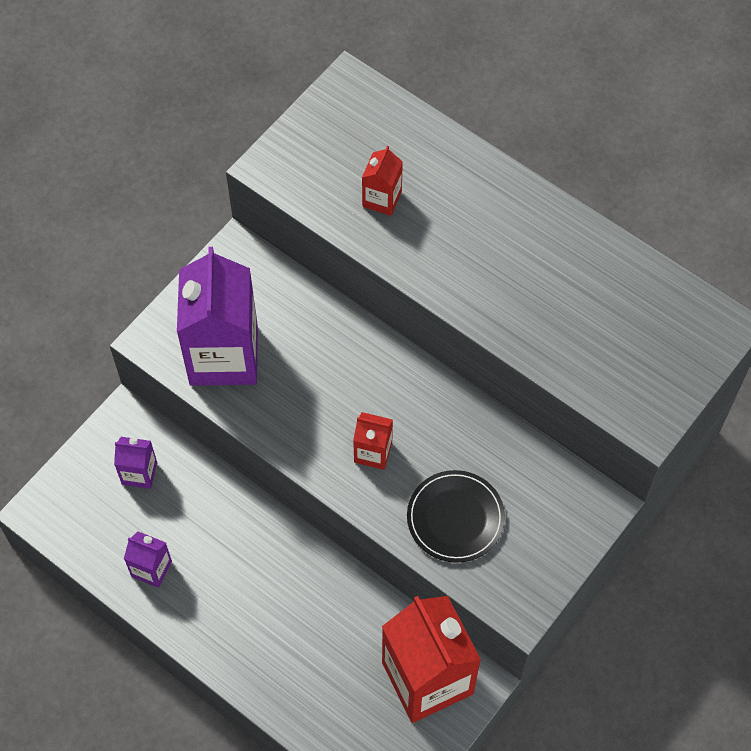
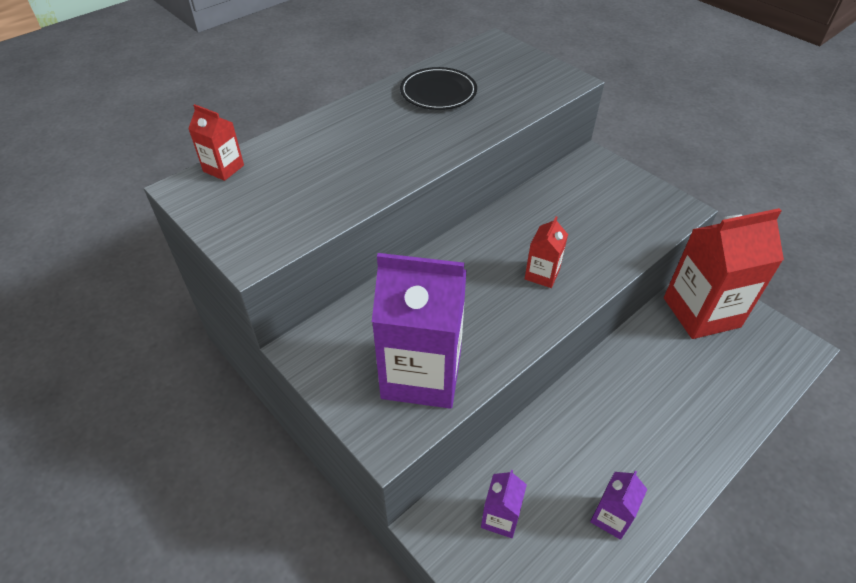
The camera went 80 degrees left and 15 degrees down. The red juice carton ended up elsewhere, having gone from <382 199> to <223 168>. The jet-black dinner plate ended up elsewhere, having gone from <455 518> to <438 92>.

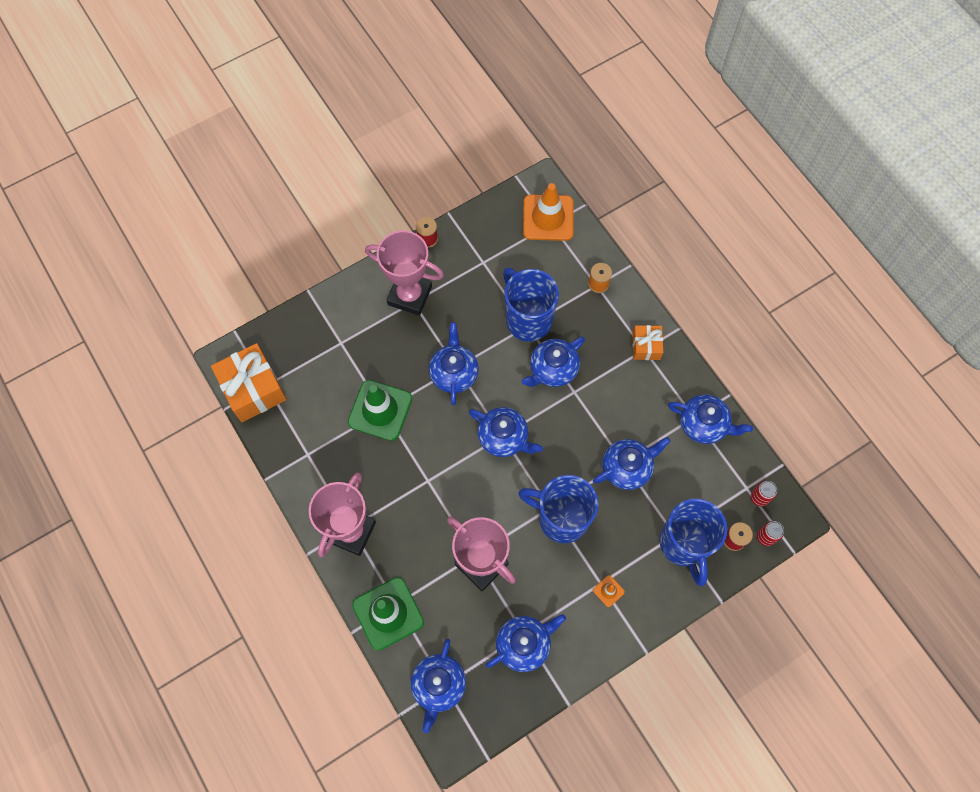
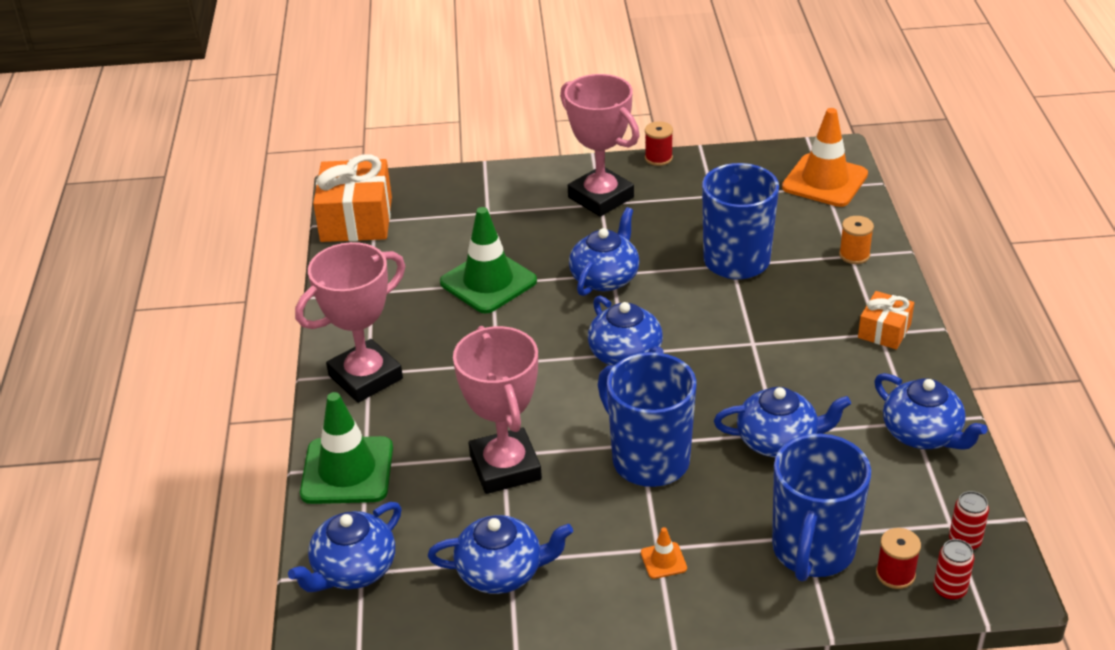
The camera went 30 degrees right and 30 degrees down. The second view lost the cobalt teapot at <552 369>.

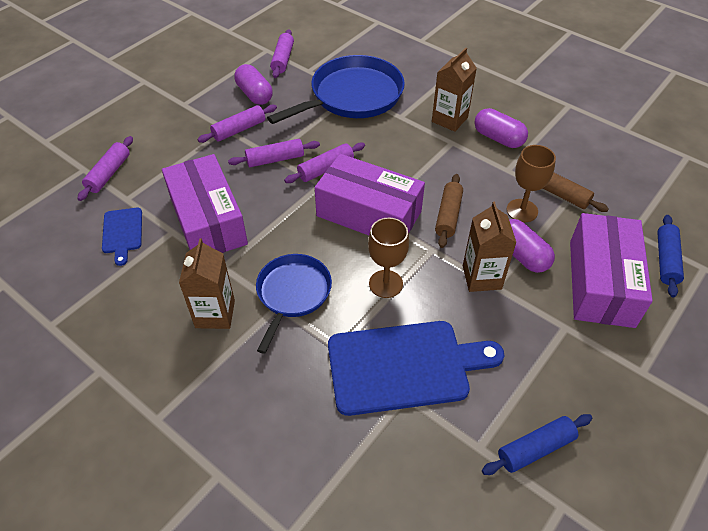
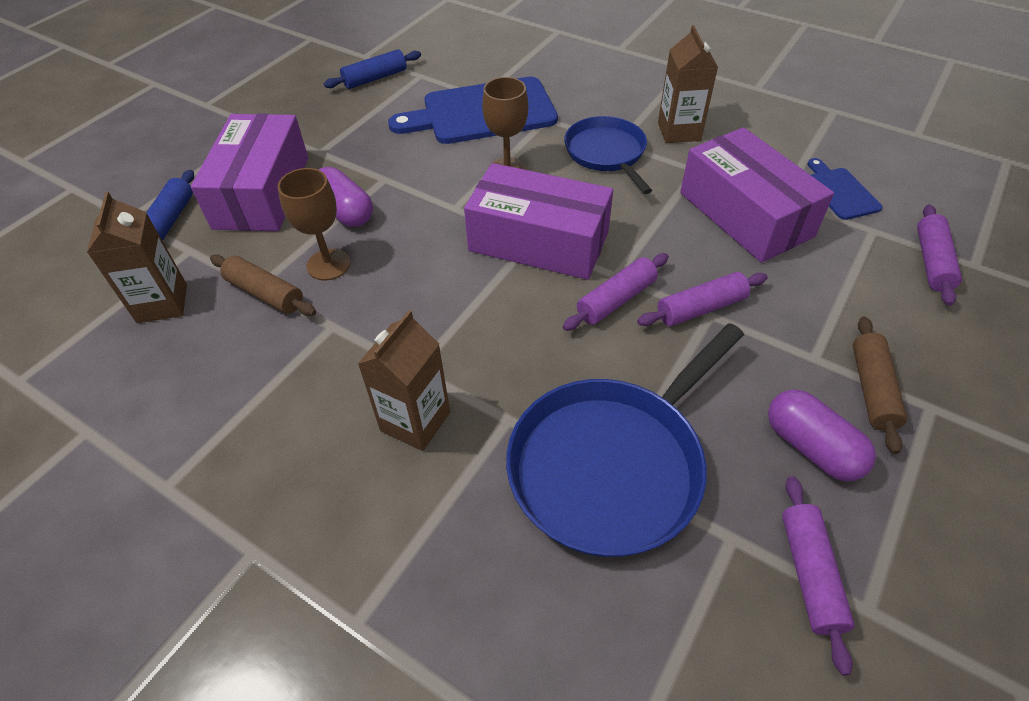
The camera went 175 degrees right and 0 degrees up. The brown juice carton ended up elsewhere, having gone from <482 277> to <162 303>. The cobalt frying pan at <292 294> ended up facing another way, 150 degrees clockwise from before. The brown dough roller ended up elsewhere, having gone from <448 215> to <872 389>. The second view lost the royal purple dough roller at <239 130>. The second view lost the royal purple capsule at <498 138>.

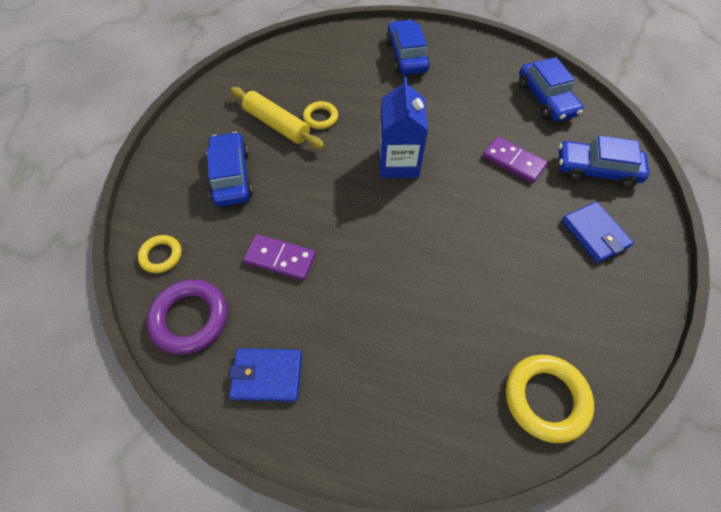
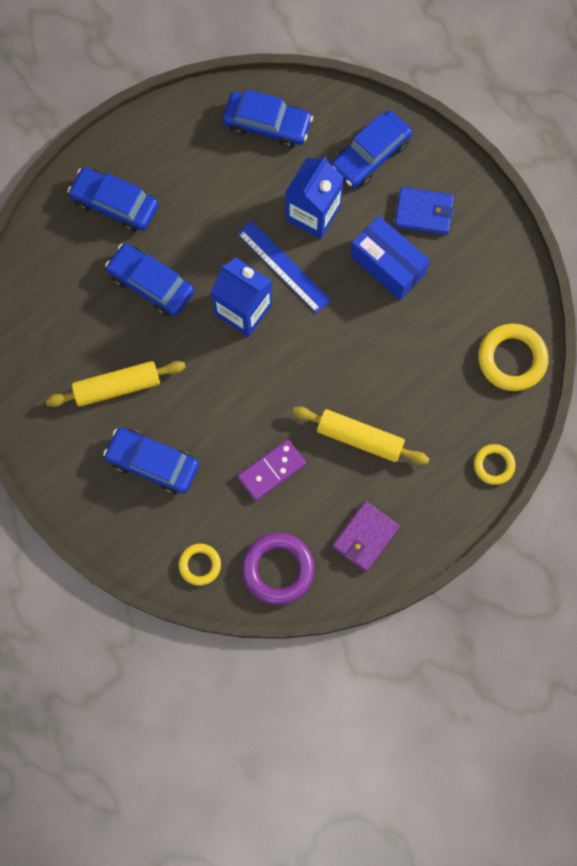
The camera went 55 degrees left and 15 degrees up. The second view gained the cobalt car at <151 284>. The second view gained the cobalt straightedge at <283 266>. Where the royal purple domino tile stood at <513 161>, the cobalt juice carton came to stand at <313 213>. The second view gained the yellow dough roller at <360 438>. What was the cobalt wallet at <267 375> turned into the royal purple wallet at <365 537>. The second view gained the cobalt package at <387 265>. The yellow ring ended up elsewhere, having gone from <320 118> to <494 465>.

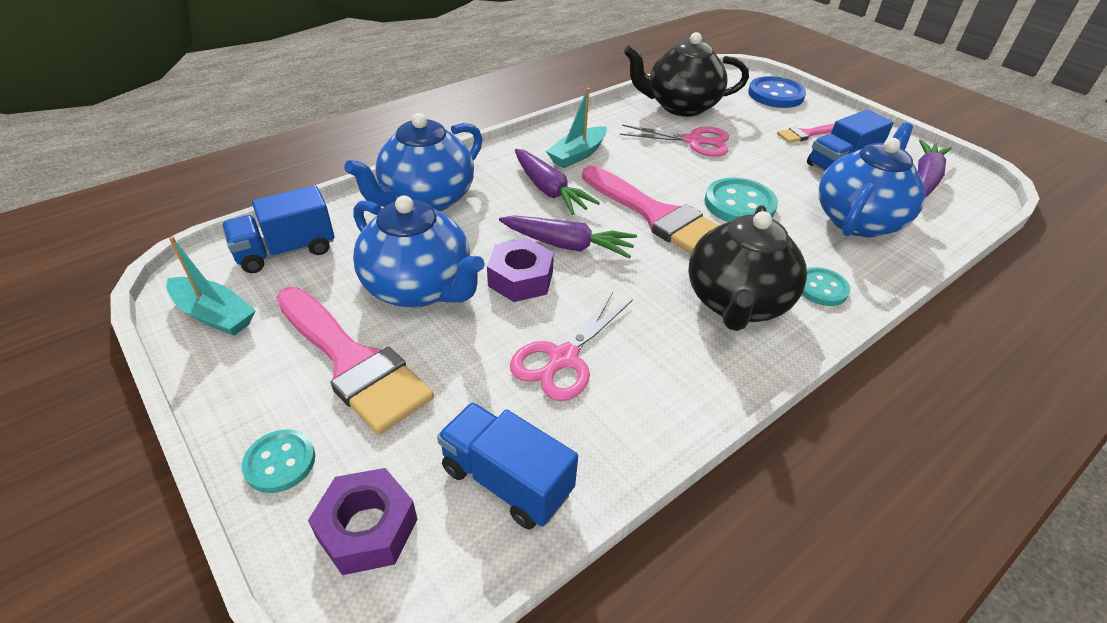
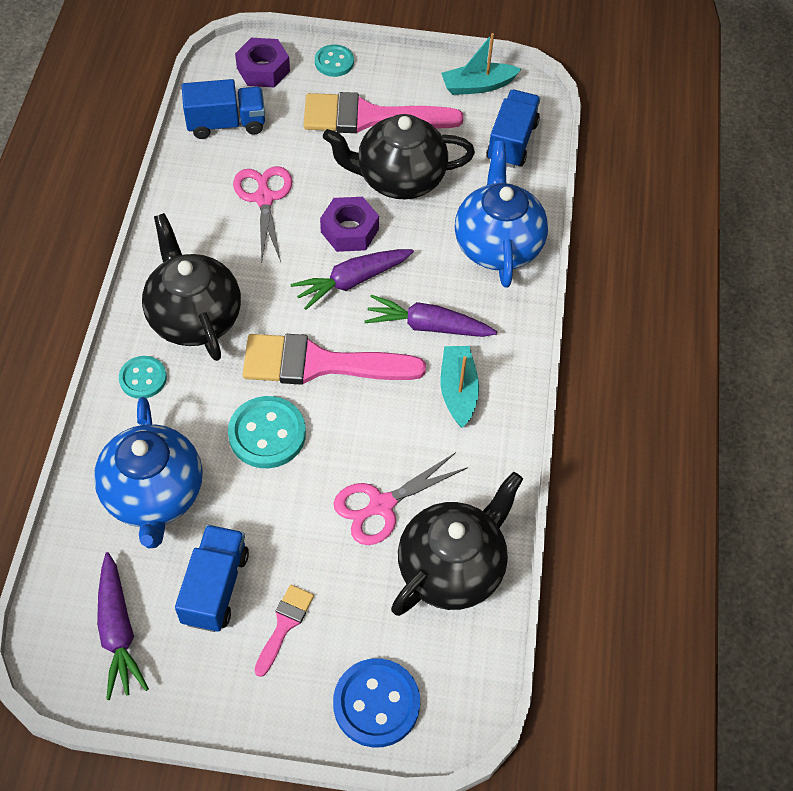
The camera went 135 degrees right and 15 degrees up. What was the cobalt teapot at <419 288> turned into the jet-black teapot at <399 179>.

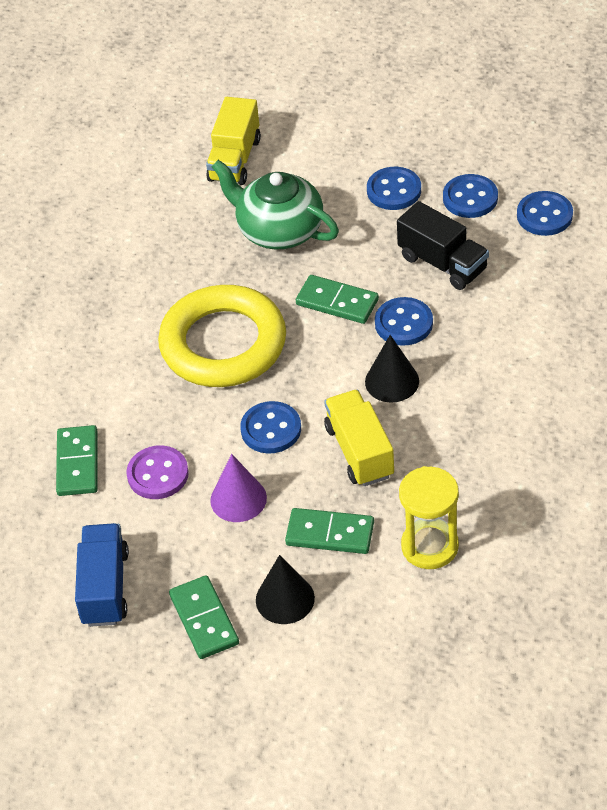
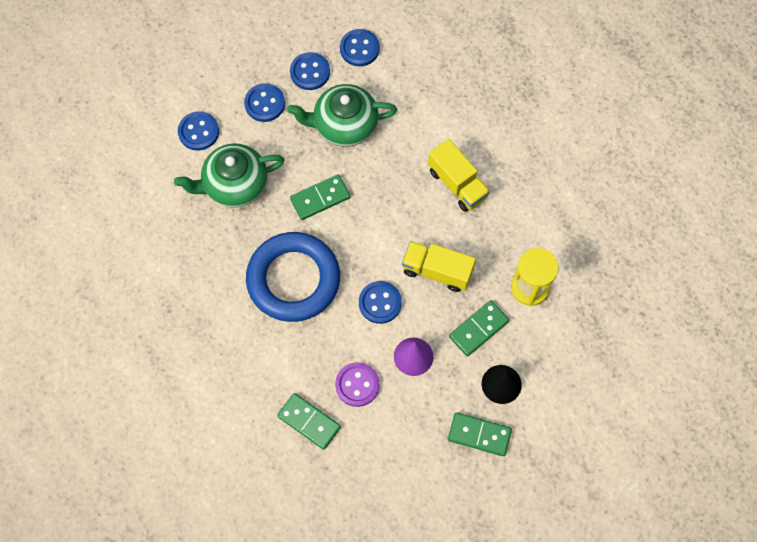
The camera went 55 degrees left and 20 degrees up. The cobalt shirt button ended up elsewhere, having gone from <403 323> to <198 132>. What was the yellow ring at <223 344> turned into the cobalt ring at <293 279>. Where the jet-black truck stood at <442 263>, the emerald teapot came to stand at <344 124>. The yellow truck ended up elsewhere, having gone from <234 159> to <457 184>. The second view lost the cobalt truck at <105 588>. The second view lost the jet-black cone shape at <392 381>.

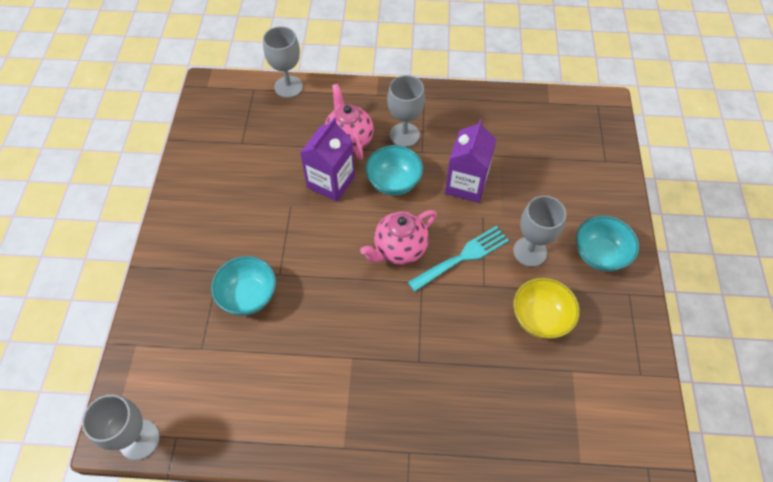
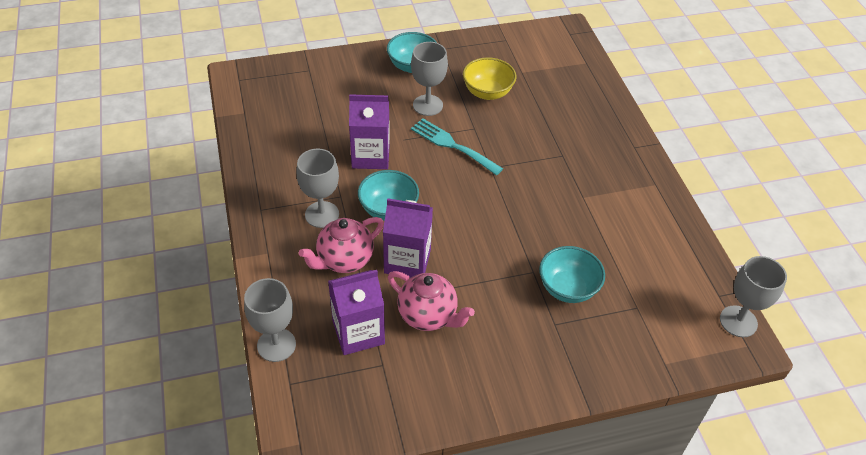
The camera went 110 degrees left and 10 degrees down. The second view gained the royal purple juice carton at <358 332>. The rosy teapot ended up elsewhere, having gone from <399 249> to <428 316>.

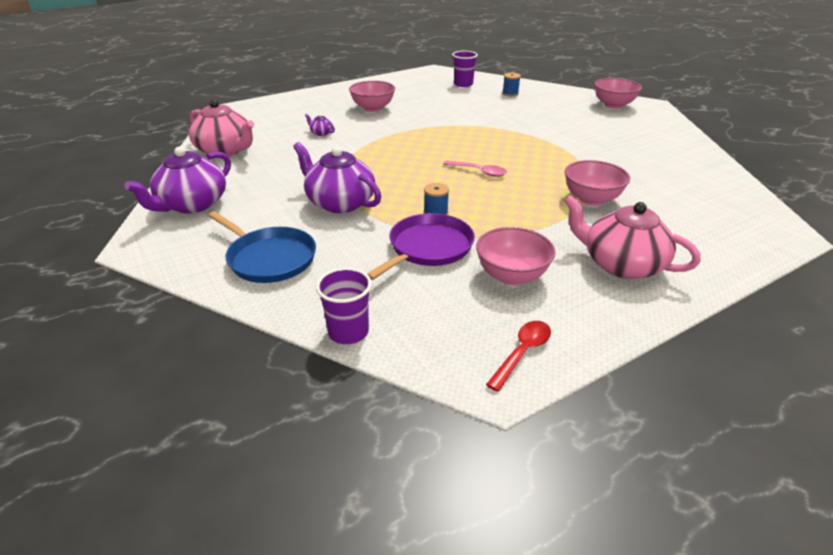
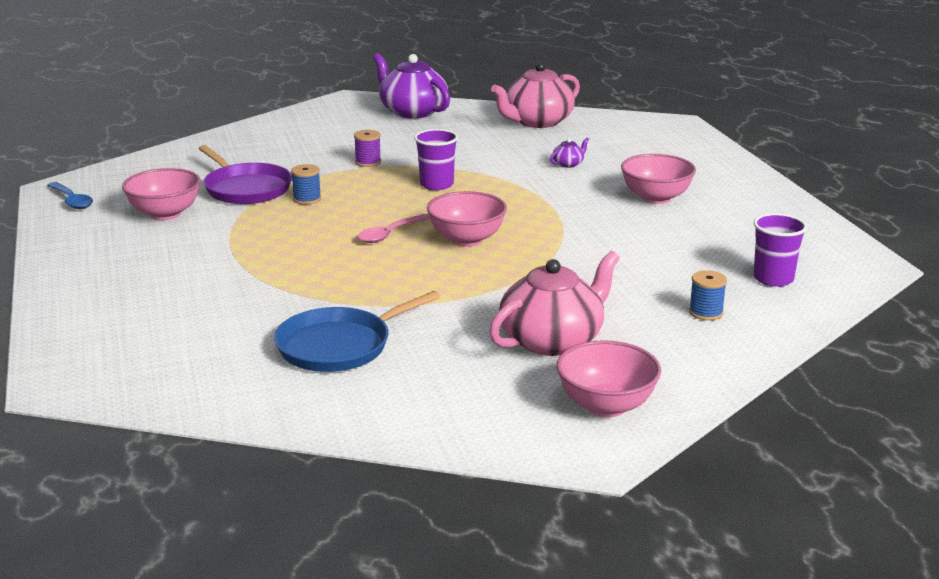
The camera went 105 degrees right and 10 degrees down. What was the red teaspoon at <522 352> turned into the cobalt teaspoon at <72 201>. The cobalt frying pan ended up elsewhere, having gone from <269 258> to <339 346>. Where the royal purple teapot stood at <340 202>, the royal purple bobbin came to stand at <368 162>. The royal purple cup ended up elsewhere, having gone from <348 332> to <436 184>. The rosy serving bowl ended up elsewhere, having gone from <591 199> to <466 240>. The rosy teapot ended up elsewhere, having gone from <621 264> to <552 340>.

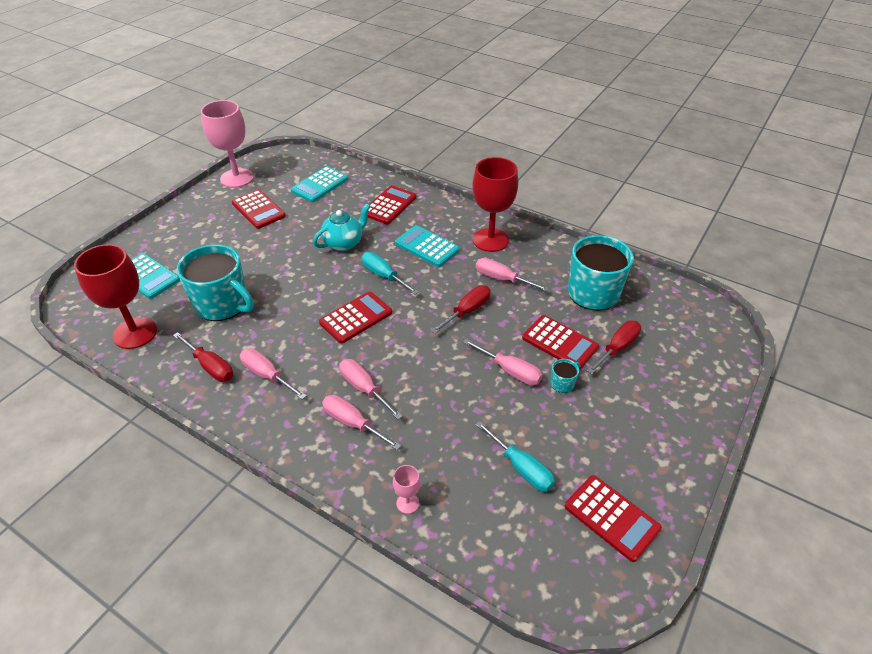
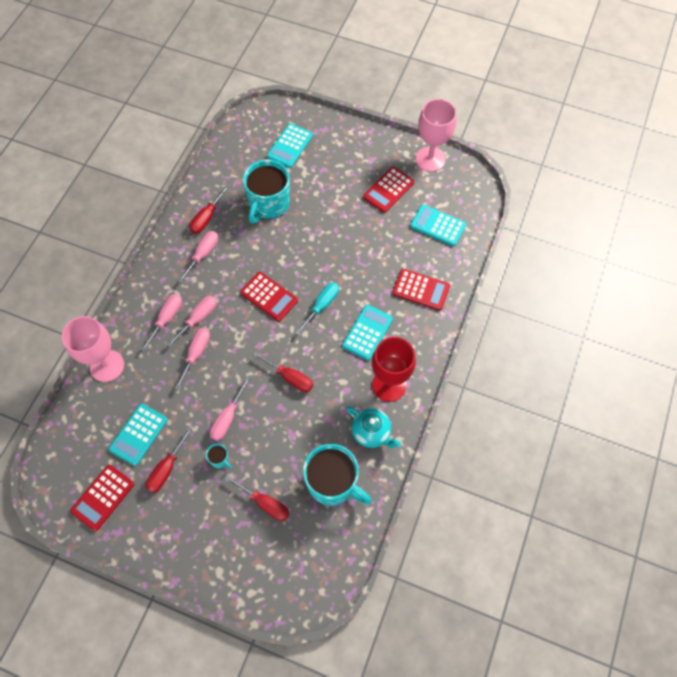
The camera went 80 degrees right and 20 degrees up. The size of the rosy wine glass at <407 503> changed by a factor of 2.30. Where the aqua hand screwdriver stood at <521 468>, the aqua calculator came to stand at <138 434>. The second view gained the red hand screwdriver at <166 469>. The rosy hand screwdriver ended up elsewhere, having gone from <502 279> to <196 354>. The aqua teapot ended up elsewhere, having gone from <344 243> to <371 432>. The second view lost the red wine glass at <135 333>. The second view lost the red calculator at <559 343>.

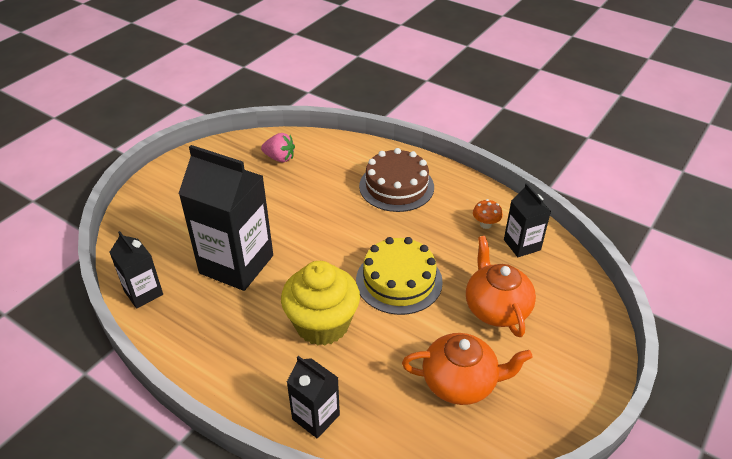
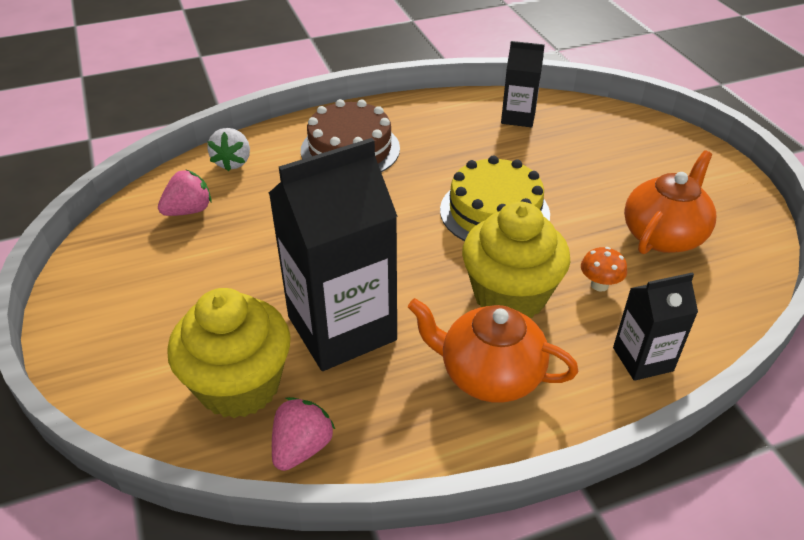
The camera went 55 degrees left and 0 degrees up. The second view gained the yellow muffin at <239 385>. The second view gained the snow-white toy strawberry at <233 162>. Where the jet-black juice carton stood at <143 293>, the rosy toy strawberry came to stand at <302 447>. The orange teapot ended up elsewhere, having gone from <496 308> to <489 374>. The orange toadstool ended up elsewhere, having gone from <485 224> to <599 285>.

